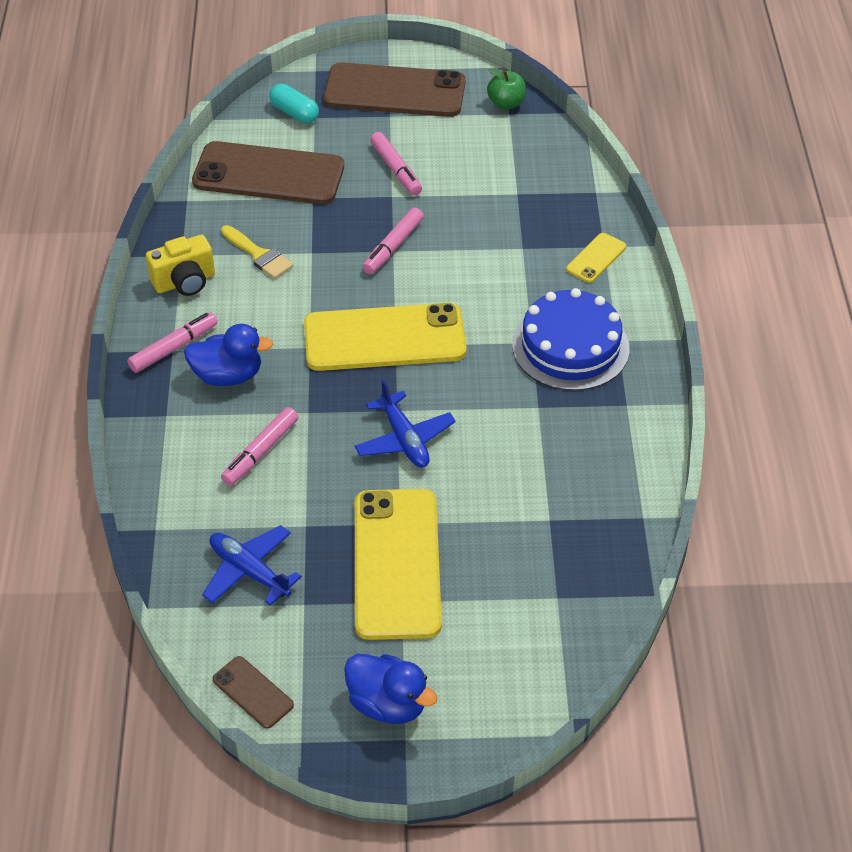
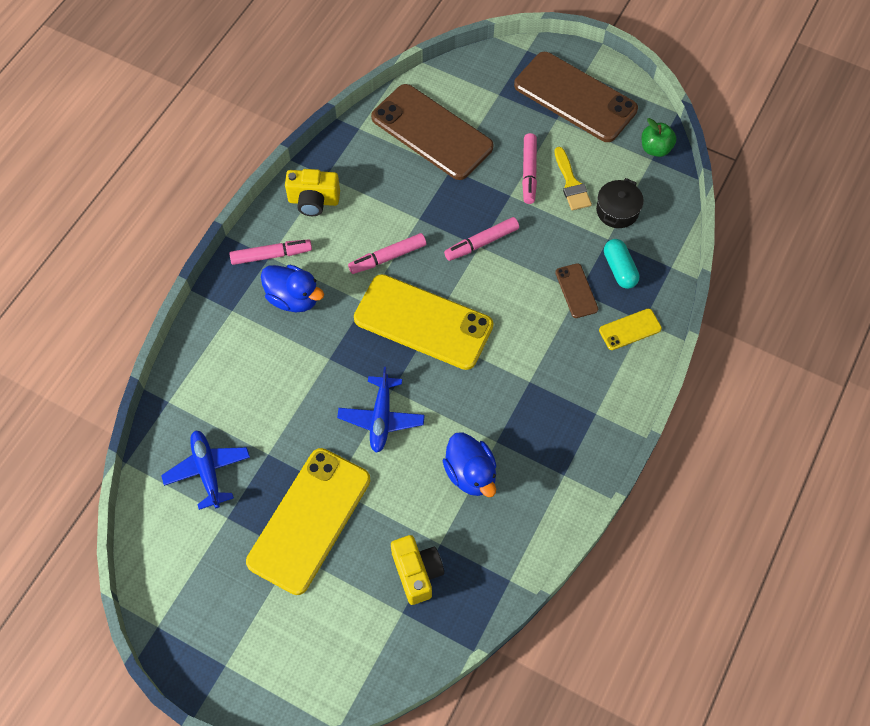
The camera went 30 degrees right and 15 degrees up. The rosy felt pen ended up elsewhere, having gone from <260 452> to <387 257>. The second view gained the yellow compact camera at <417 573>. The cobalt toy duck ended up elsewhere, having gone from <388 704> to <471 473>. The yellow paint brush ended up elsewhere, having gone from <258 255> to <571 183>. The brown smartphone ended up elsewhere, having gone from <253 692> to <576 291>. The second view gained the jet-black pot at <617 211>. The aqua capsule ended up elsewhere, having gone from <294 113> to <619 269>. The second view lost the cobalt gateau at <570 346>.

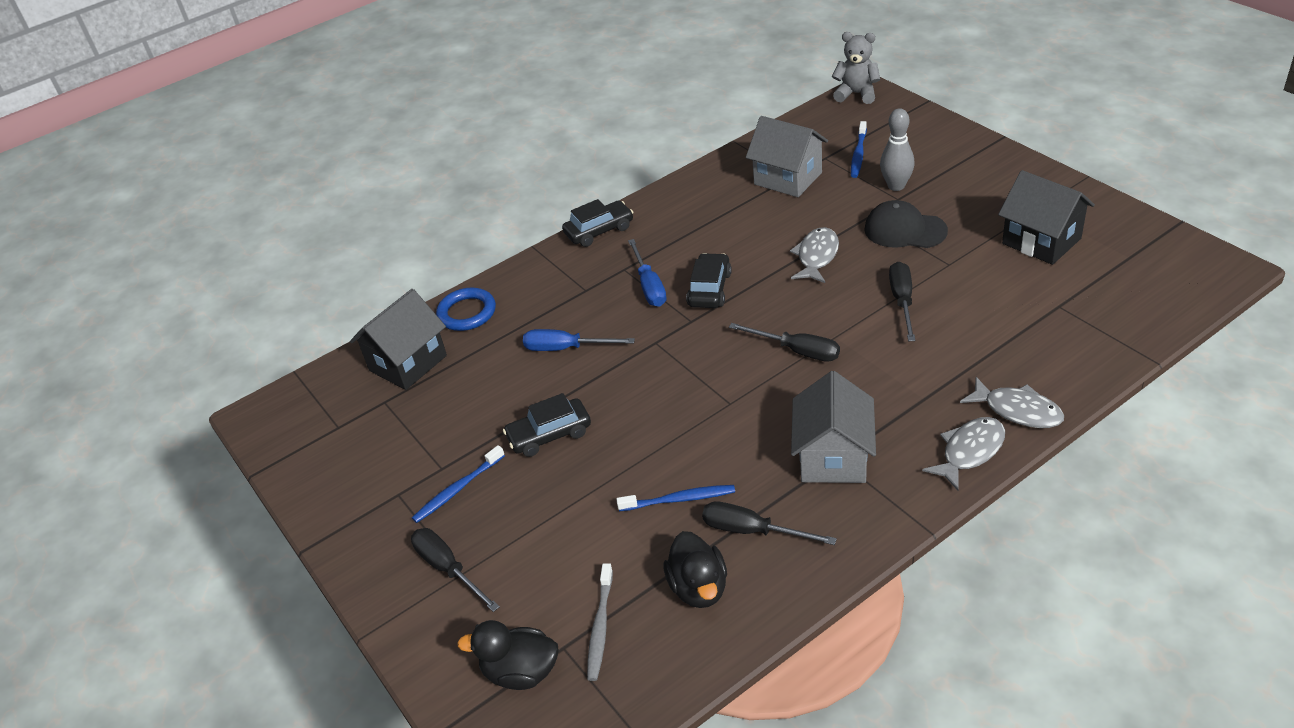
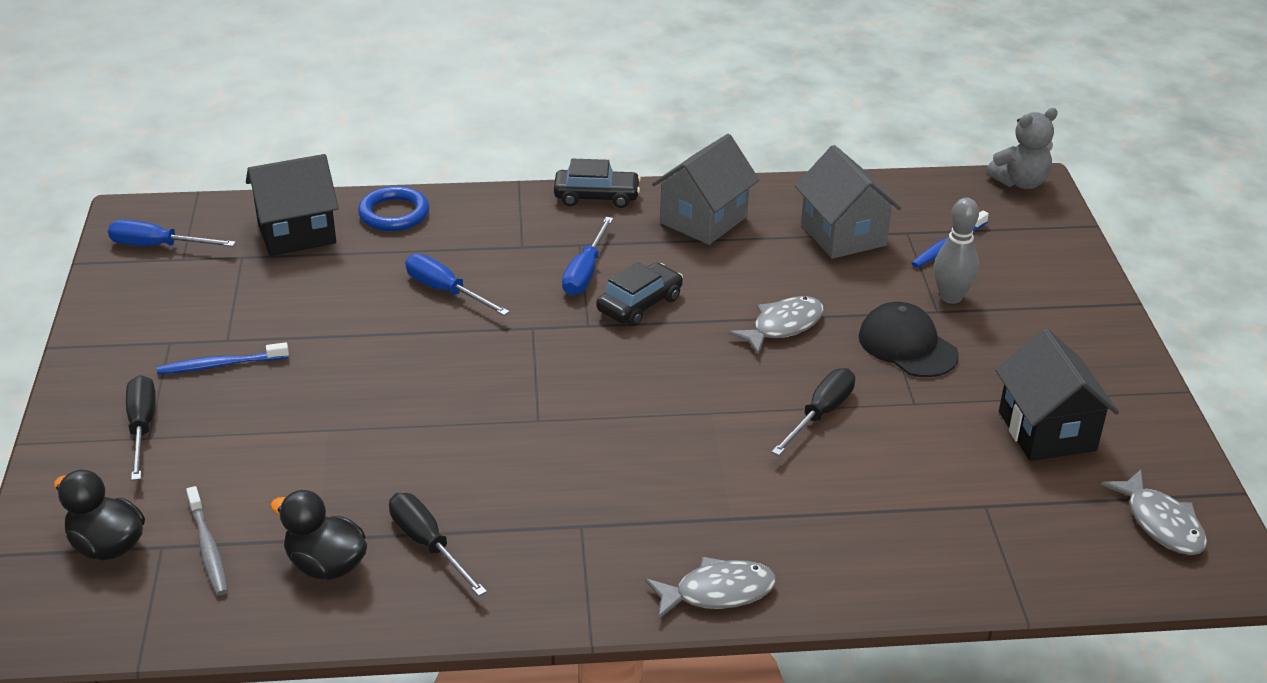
The camera went 25 degrees right and 5 degrees down. The second view gained the cobalt hand screwdriver at <158 246>. The gray tooth brush at <600 627> ended up facing another way, 60 degrees counterclockwise from before. The jet-black toy duck at <698 588> ended up facing another way, 105 degrees clockwise from before. The gray toy house ended up elsewhere, having gone from <833 457> to <703 220>. The gray teddy at <856 94> ended up facing another way, 105 degrees clockwise from before. The gray fish figure ended up elsewhere, having gone from <1017 410> to <1161 523>. The second view lost the jet-black car at <549 435>. The second view lost the cobalt tooth brush at <680 499>. The second view lost the jet-black hand screwdriver at <797 351>.

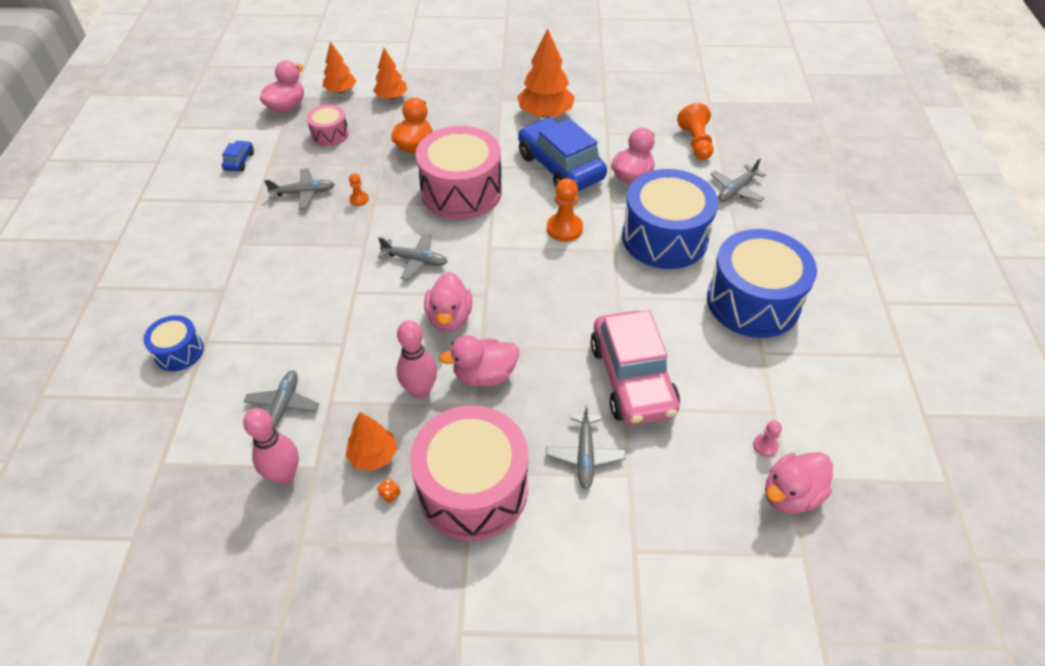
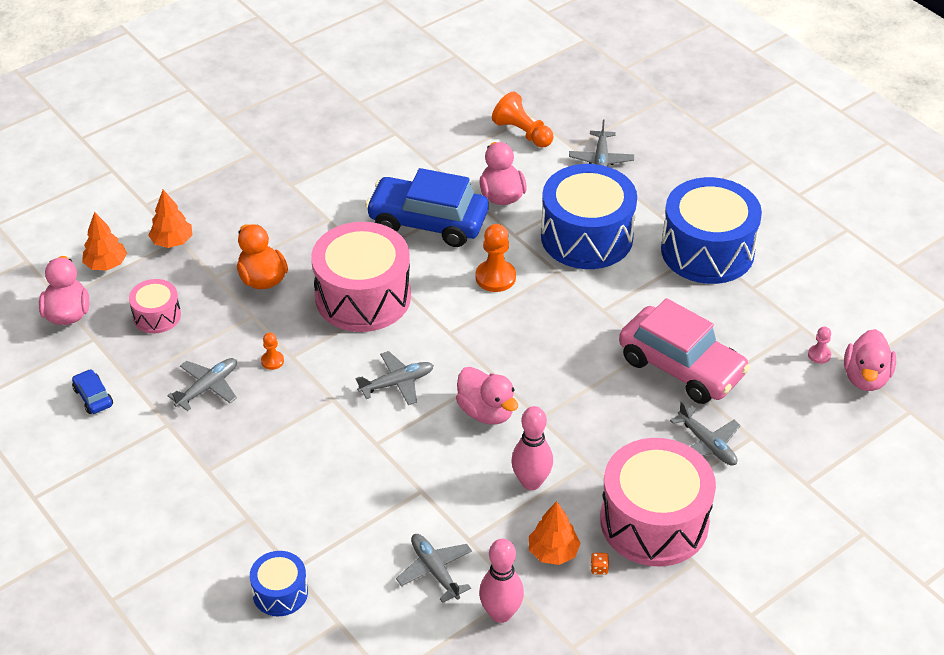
The camera went 40 degrees left and 5 degrees down. The second view lost the rosy toy duck at <484 375>. The second view lost the orange tree at <545 114>.

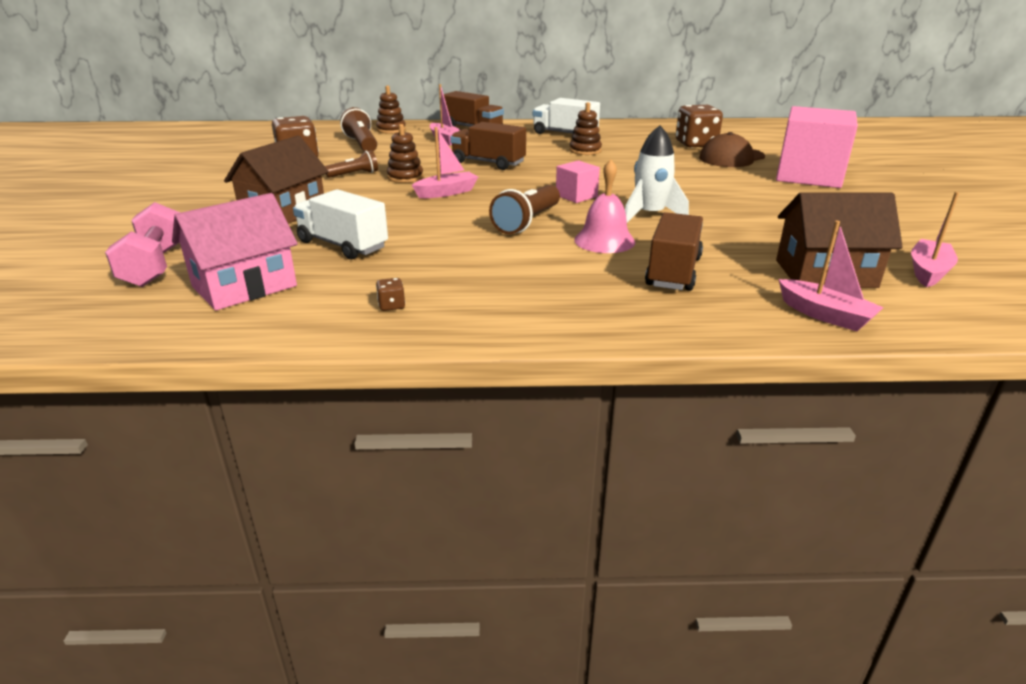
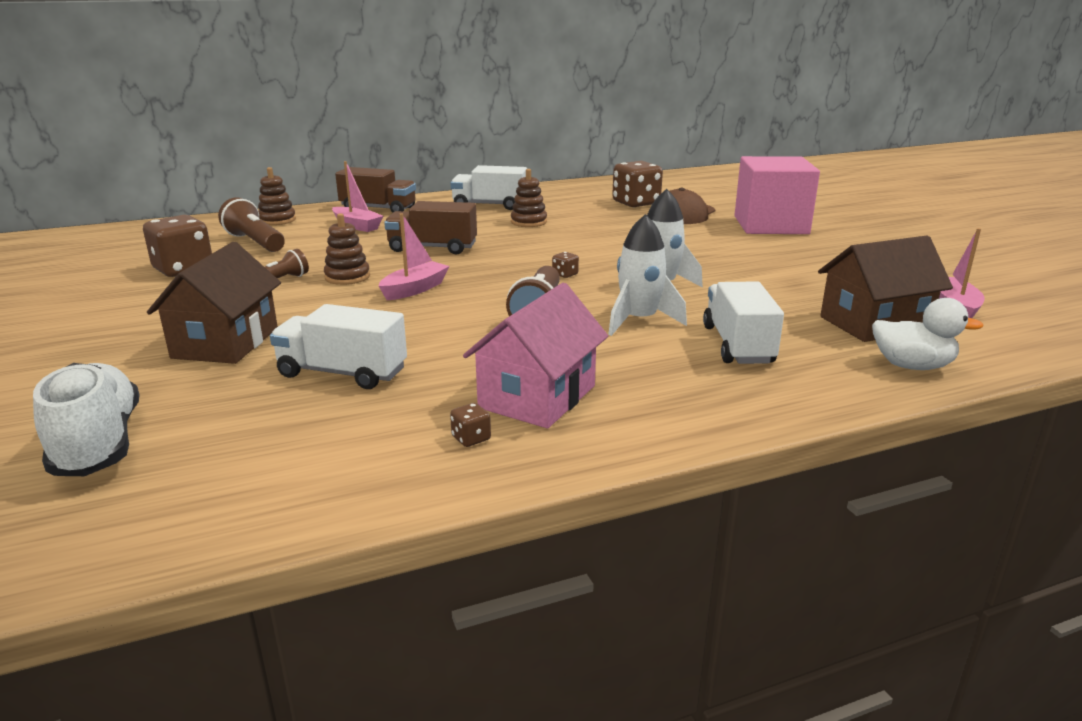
The camera went 20 degrees left and 5 degrees down. Where the rosy dumbbell stood at <155 266>, the snow-white sneaker came to stand at <98 444>. The rosy toy house ended up elsewhere, having gone from <244 286> to <537 397>. Where the rosy block stood at <576 196>, the brown die came to stand at <565 274>. Where the rosy bell stood at <604 240>, the snow-white spaceship came to stand at <639 321>. What was the brown truck at <673 272> turned into the snow-white truck at <737 345>. Where the rosy sailboat stood at <825 315>, the snow-white toy duck came to stand at <912 366>.

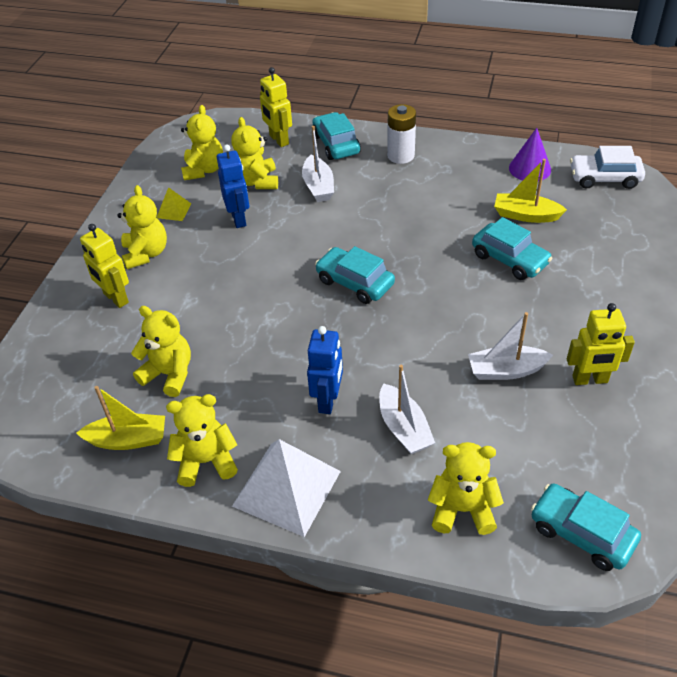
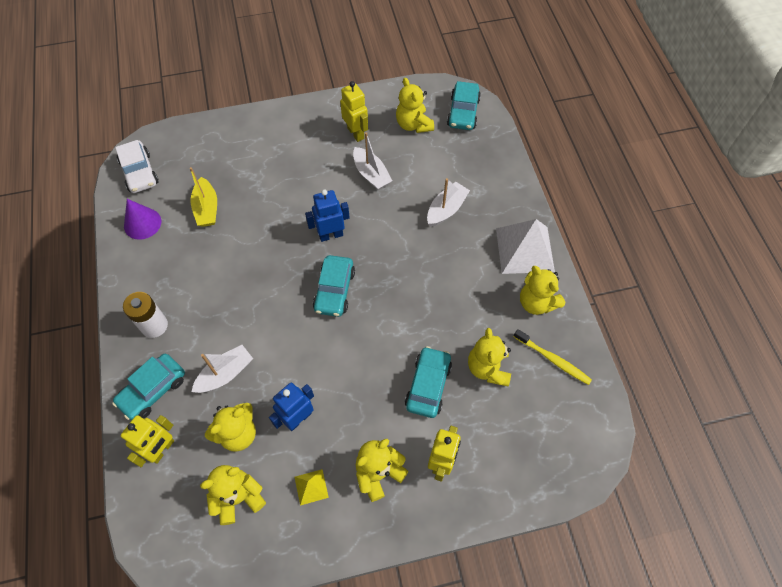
The camera went 120 degrees left and 15 degrees up. The cobalt robot figure ended up elsewhere, having gone from <328 400> to <331 235>. The yellow teddy ended up elsewhere, having gone from <462 509> to <413 124>. The aqua car ended up elsewhere, having gone from <509 259> to <428 385>. Where the yellow sailboat stood at <128 439>, the yellow tooth brush came to stand at <553 359>.

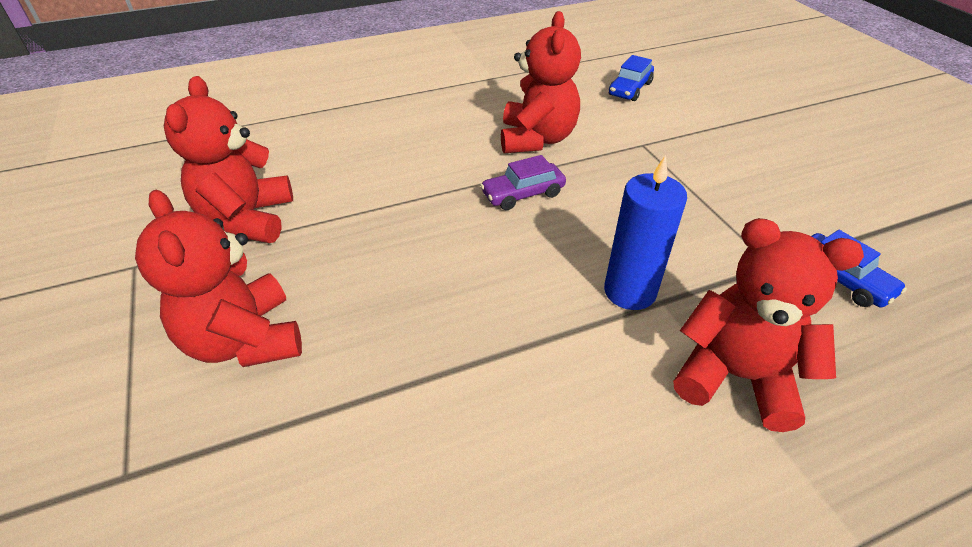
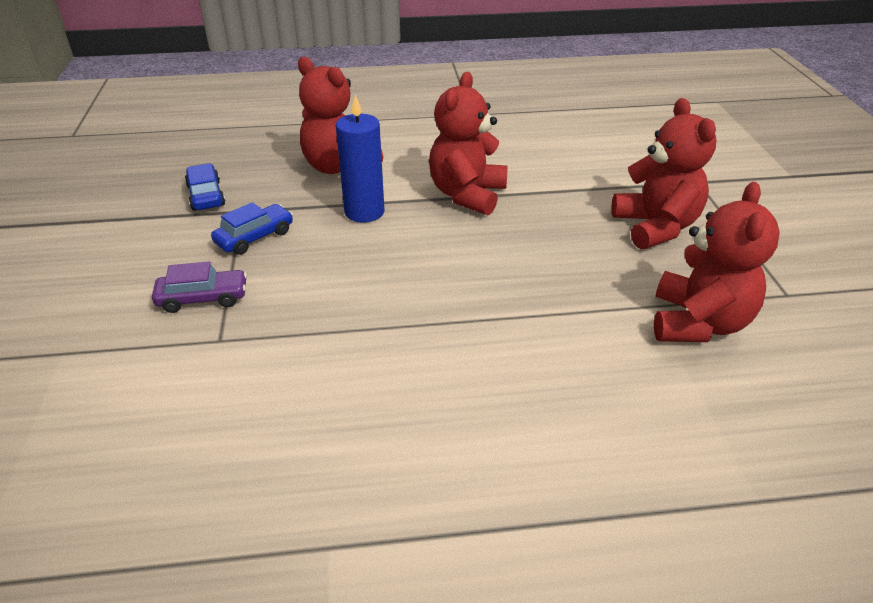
The camera went 165 degrees left and 5 degrees down. The royal purple car ended up elsewhere, having gone from <523 194> to <203 298>. The cobalt car ended up elsewhere, having gone from <630 89> to <255 237>. The red teddy ended up elsewhere, having gone from <537 139> to <467 195>.

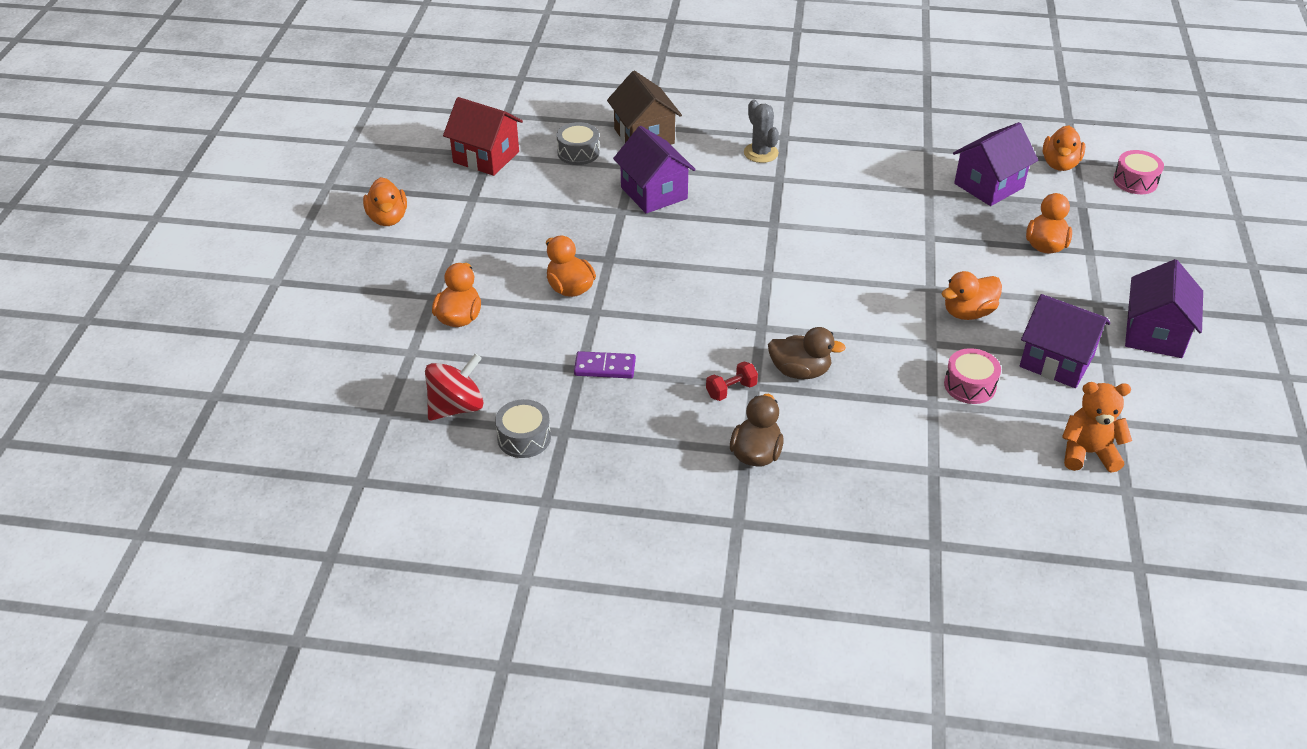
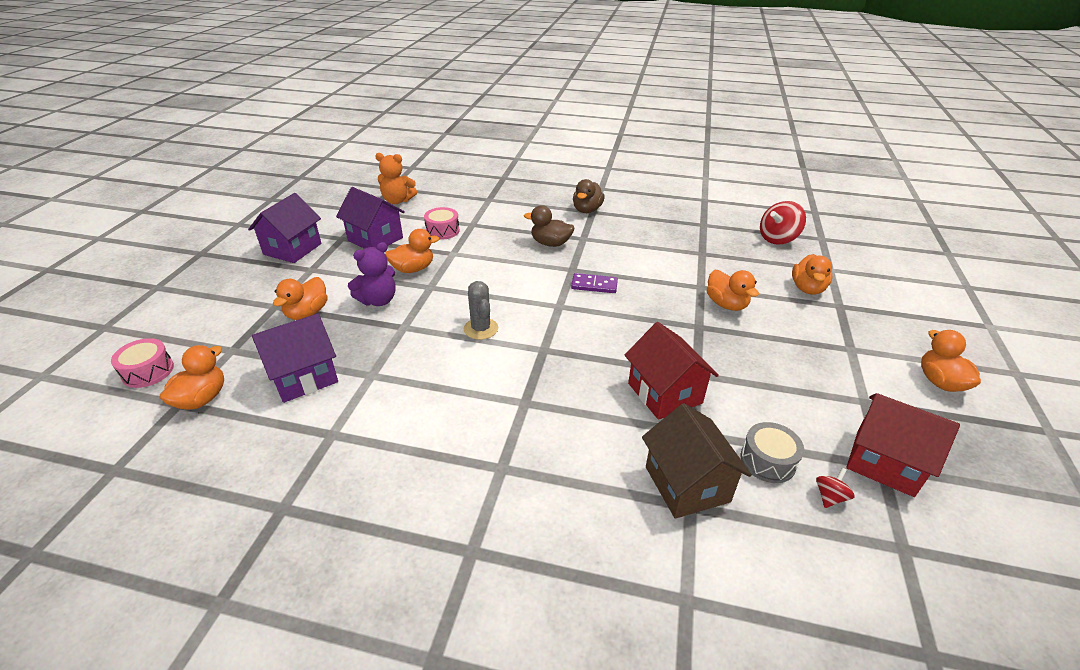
The camera went 175 degrees left and 5 degrees down. The second view gained the royal purple teddy at <378 300>. The gray prickly plant ended up elsewhere, having gone from <761 153> to <481 329>. The royal purple domino tile ended up elsewhere, having gone from <605 367> to <594 285>. What was the royal purple toy house at <654 193> turned into the red toy house at <665 393>. The second view gained the red toy top at <829 497>. The second view lost the gray drum at <524 438>. The second view lost the red dumbbell at <731 390>.

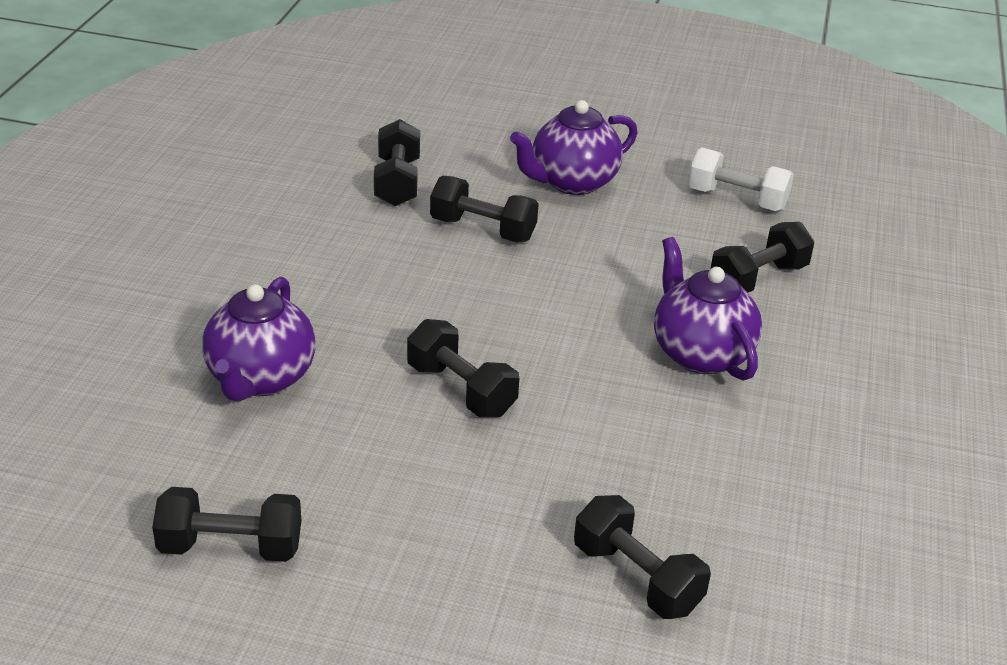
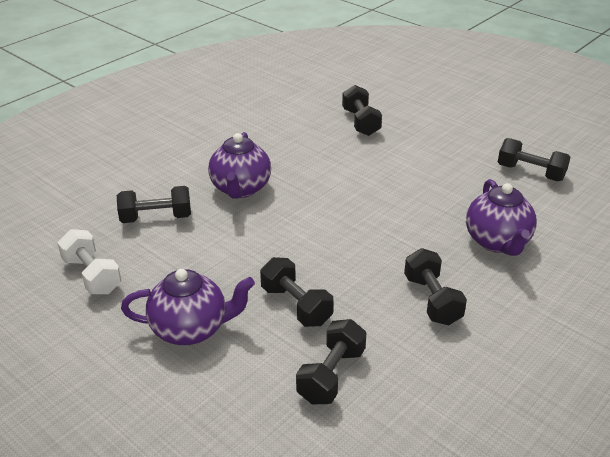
The camera went 150 degrees left and 0 degrees up. The jet-black dumbbell ended up elsewhere, having gone from <461 390> to <432 300>. The royal purple teapot at <260 379> ended up facing another way, 135 degrees clockwise from before.

